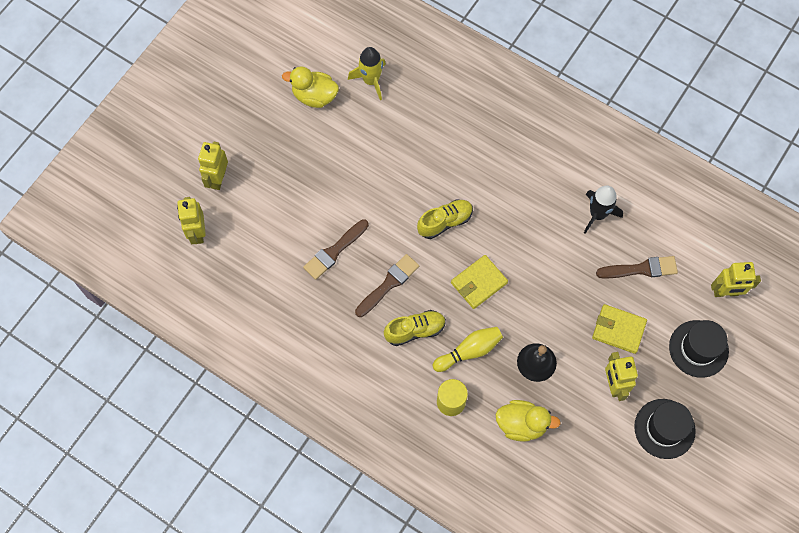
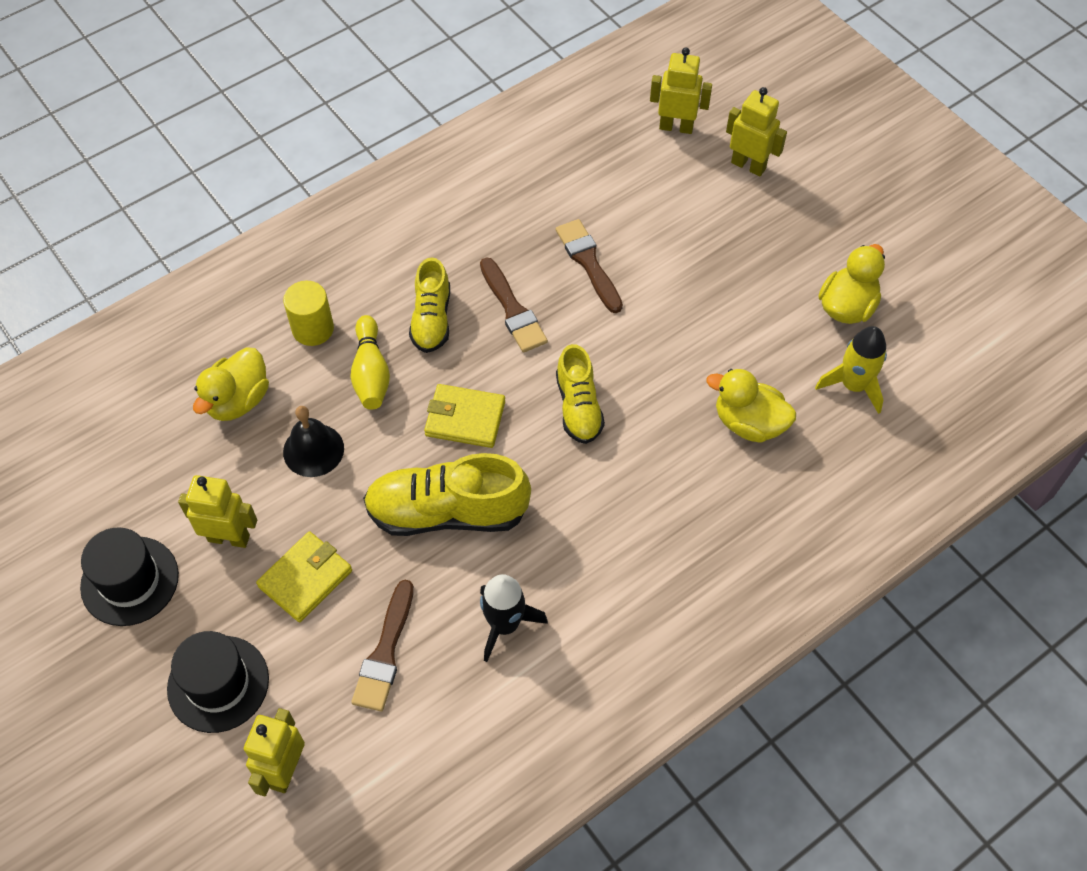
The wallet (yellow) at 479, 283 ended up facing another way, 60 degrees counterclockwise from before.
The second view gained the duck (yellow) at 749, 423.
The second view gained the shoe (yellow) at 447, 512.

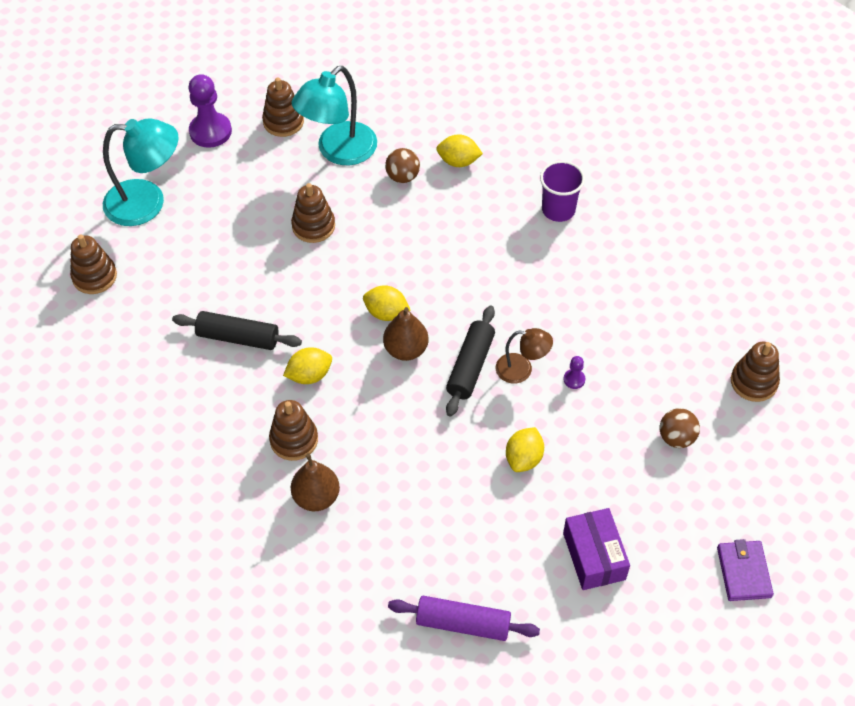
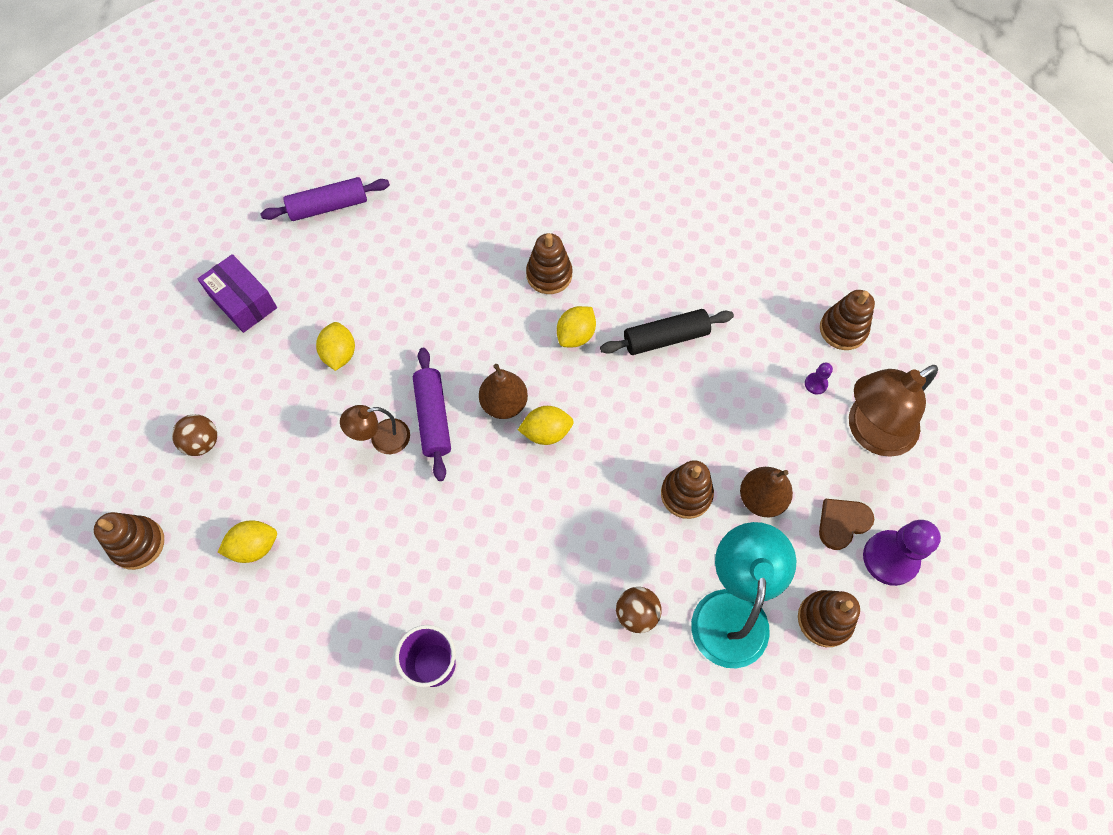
What was the lamp (turquoise) at 147, 202 turned into the lamp (brown) at 870, 432.
The lemon (yellow) ended up elsewhere, having gone from 458, 161 to 254, 547.
What was the rolling pin (black) at 470, 366 turned into the rolling pin (purple) at 433, 418.
The pawn (purple) ended up elsewhere, having gone from 574, 379 to 815, 384.
The pear (brown) ended up elsewhere, having gone from 316, 497 to 761, 499.
The second view lost the wallet (purple) at 743, 572.
The second view gained the heart (brown) at 842, 523.

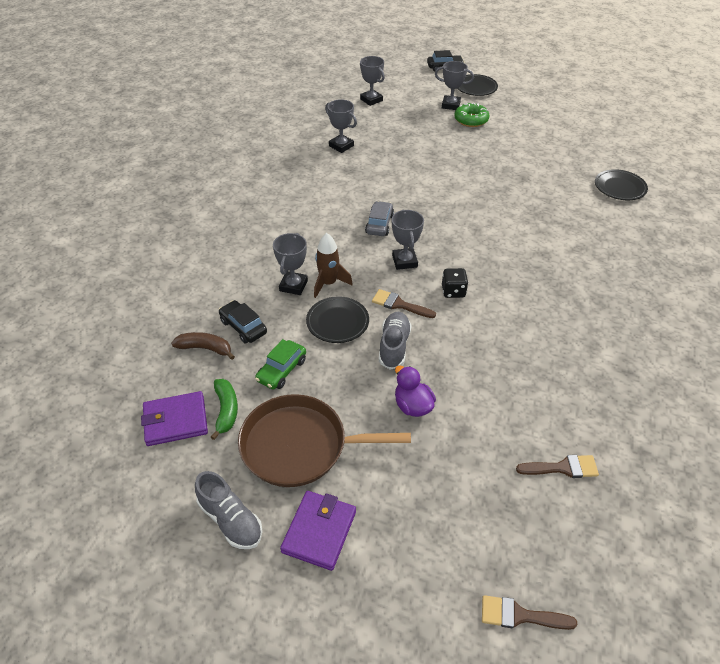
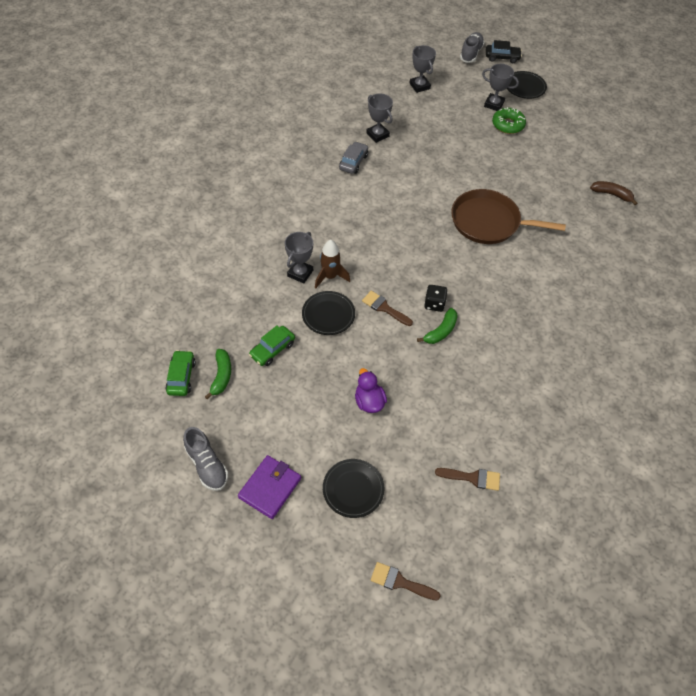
The plate (black) ended up elsewhere, having gone from 619, 187 to 353, 489.
The car (grey) ended up elsewhere, having gone from 379, 224 to 353, 162.
The second view lost the trophy (grey) at 404, 261.
The second view lost the car (black) at 243, 327.
The shoe (grey) ended up elsewhere, having gone from 394, 346 to 471, 53.
The banana (brown) ended up elsewhere, having gone from 205, 348 to 612, 194.
Where the wallet (purple) stood at 175, 421, the car (green) came to stand at 181, 377.
The pan (brown) ended up elsewhere, having gone from 299, 446 to 489, 222.
The second view gained the banana (green) at 441, 331.

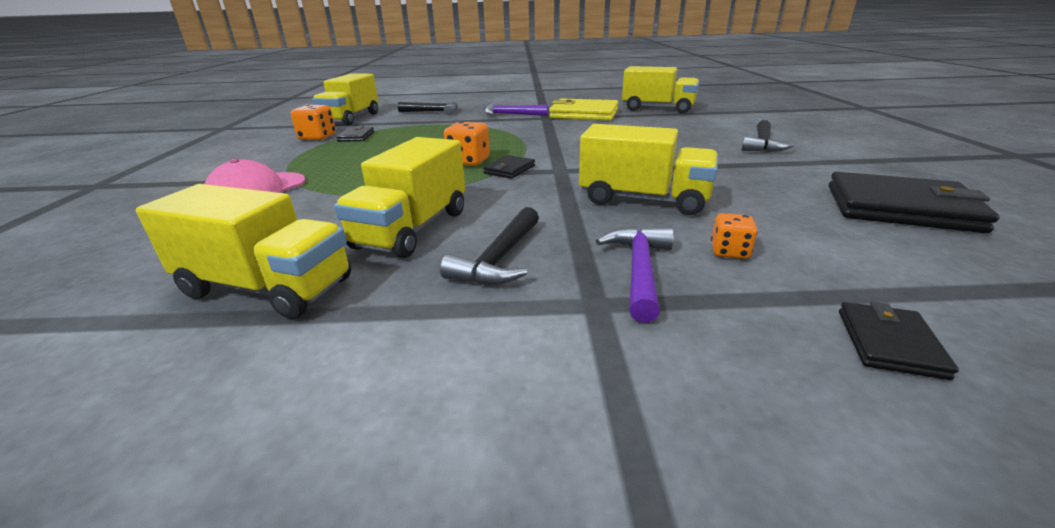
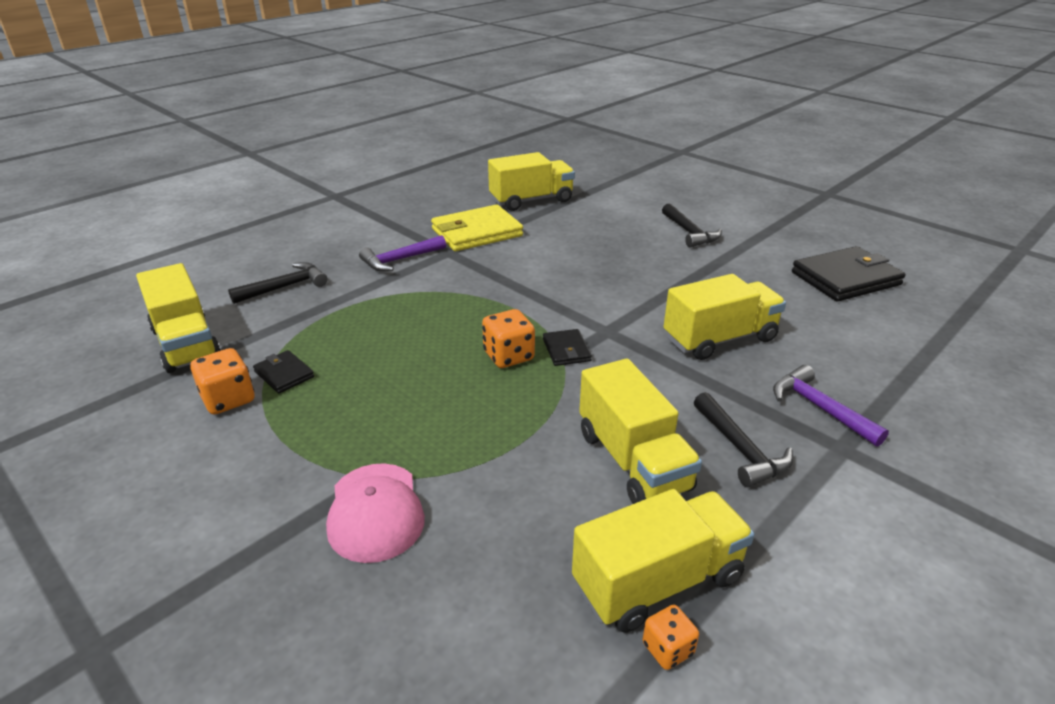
The dice (orange) ended up elsewhere, having gone from 729, 252 to 667, 649.
The second view lost the wallet (black) at 889, 343.

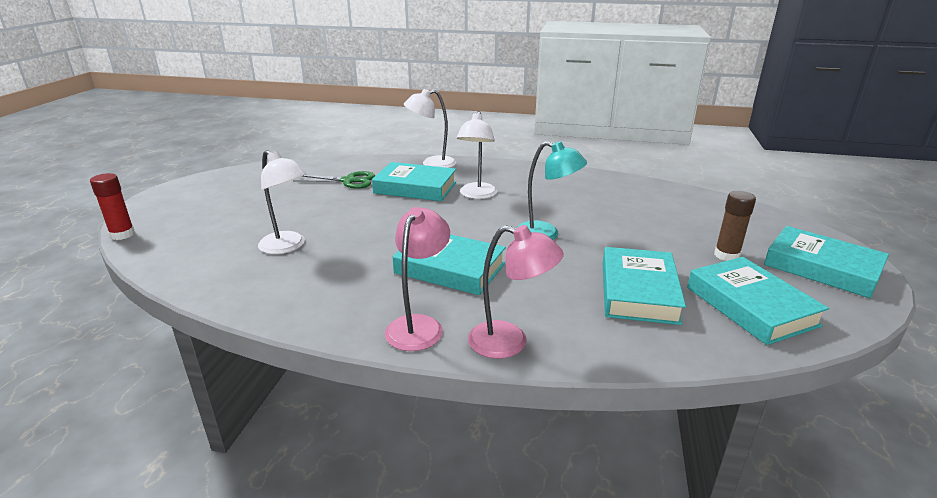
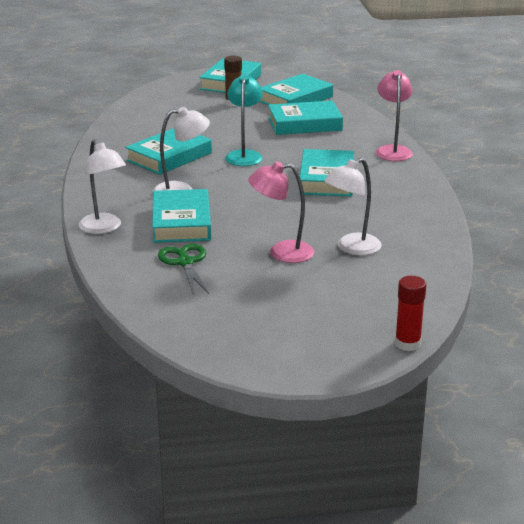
The lamp (white) at 287, 247 ended up facing another way, 150 degrees counterclockwise from before.
The lamp (pink) ended up elsewhere, having gone from 419, 325 to 281, 252.
The second view gained the book (turquoise) at 169, 157.

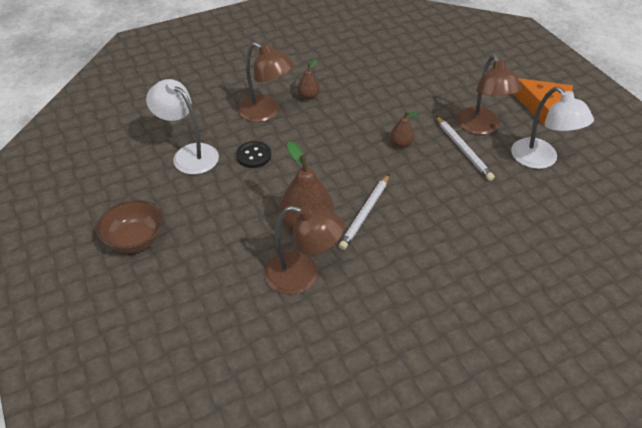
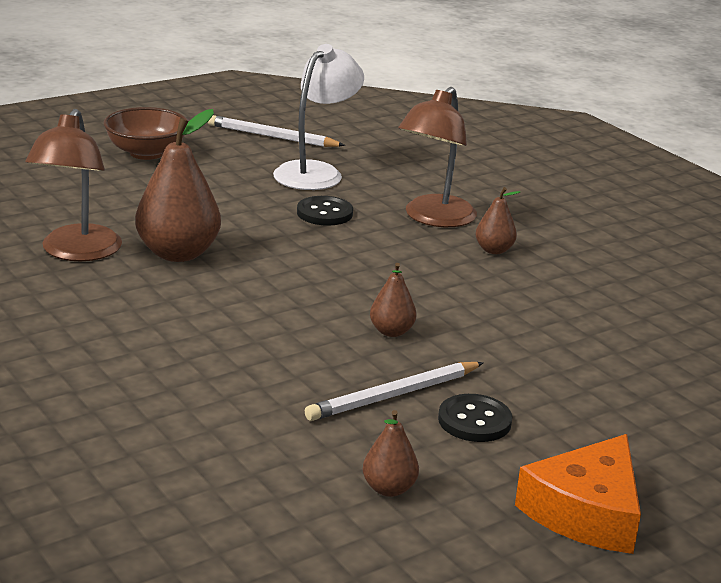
Where the lamp (brown) stood at 481, 127, the button (black) came to stand at 474, 421.
Where the lamp (white) stood at 541, 160, the pear (brown) came to stand at 389, 489.
The pencil (white) ended up elsewhere, having gone from 365, 213 to 272, 137.

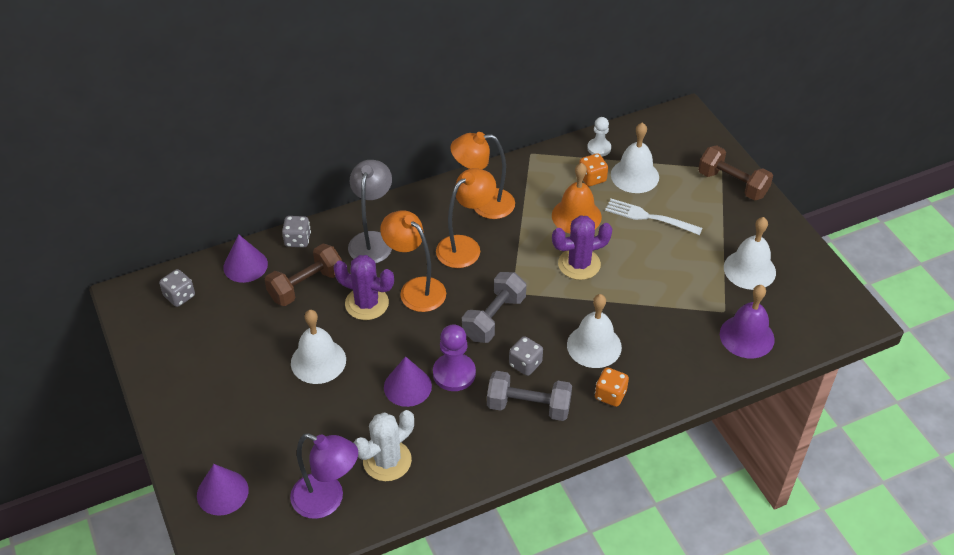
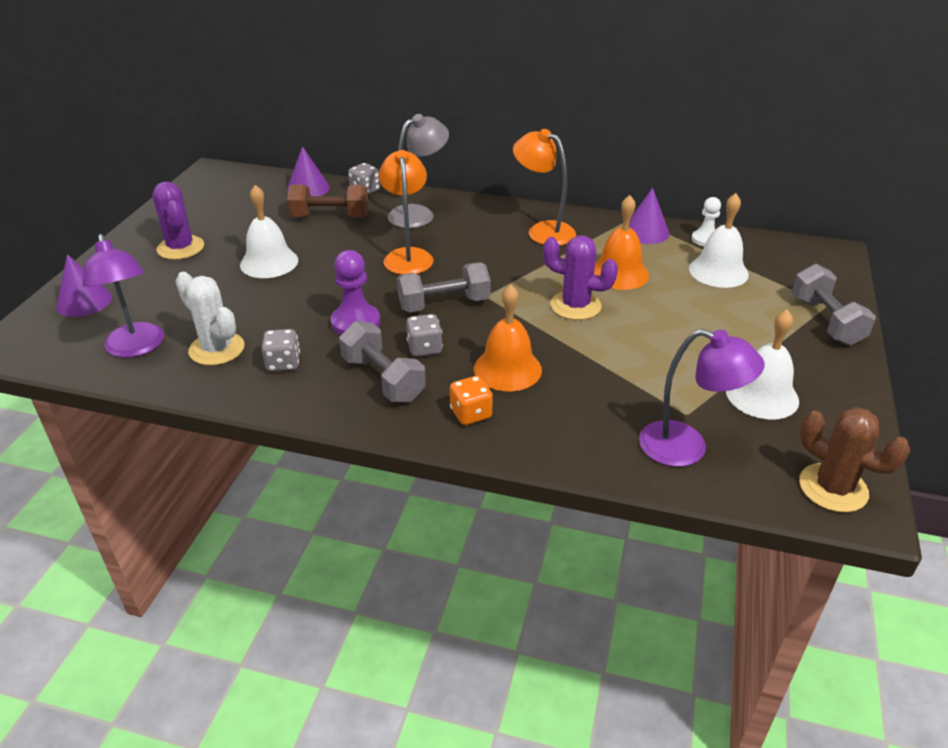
What was the dumbbell (brown) at 732, 184 turned into the dumbbell (grey) at 826, 321.
The second view lost the dice (orange) at 592, 178.
The second view lost the lamp (orange) at 465, 246.
The second view lost the fork (white) at 649, 217.
The cactus (purple) ended up elsewhere, having gone from 367, 303 to 180, 248.
The dice (grey) ended up elsewhere, having gone from 179, 296 to 283, 363.
Where the bell (purple) stood at 747, 336, the lamp (purple) came to stand at 687, 448.
What was the bell (white) at 594, 346 turned into the bell (orange) at 507, 369.
The cone (purple) ended up elsewhere, having gone from 407, 386 to 645, 232.
The cactus (white) at 387, 461 ended up facing another way, 45 degrees clockwise from before.
The second view gained the cactus (brown) at 833, 488.

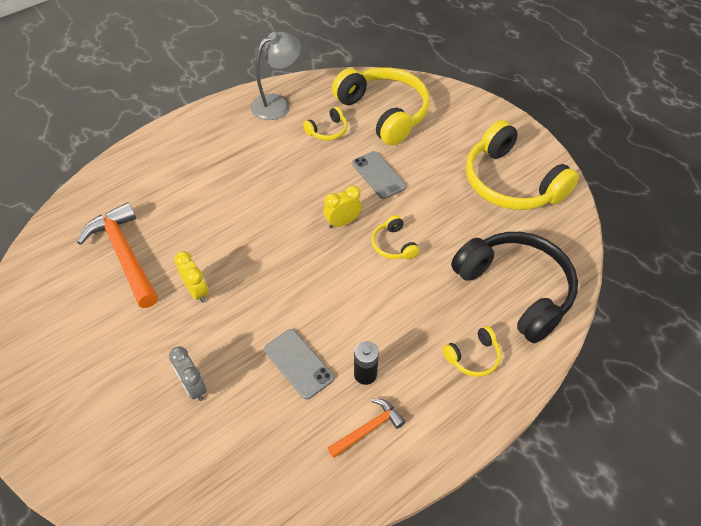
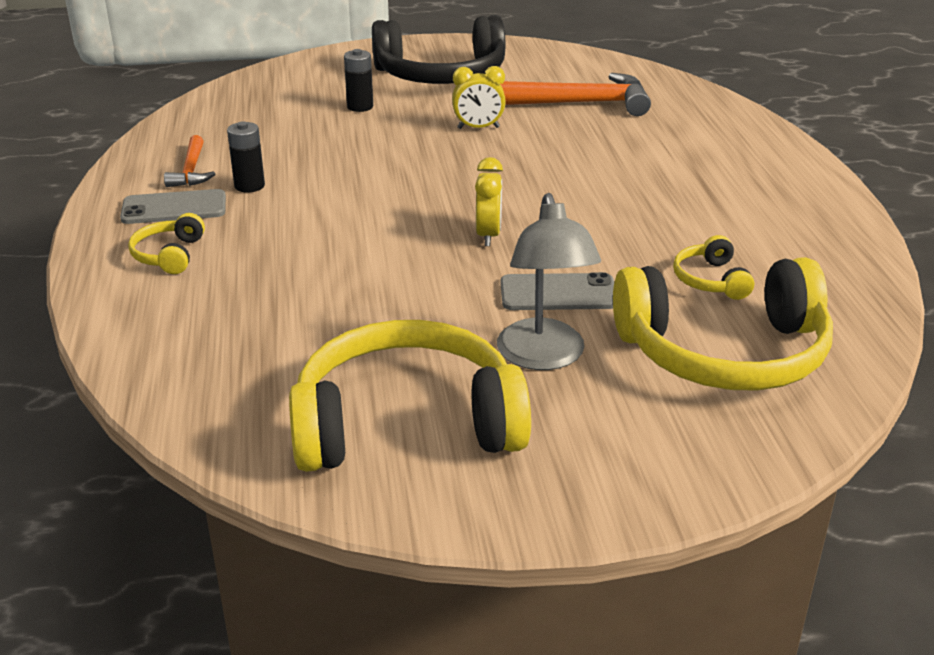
The lamp (grey) ended up elsewhere, having gone from 277, 103 to 544, 357.
The second view lost the headphones (yellow) at 393, 245.
The headphones (black) ended up elsewhere, having gone from 516, 289 to 441, 75.
The phone (grey) ended up elsewhere, having gone from 298, 364 to 174, 208.
Where the clock (grey) stood at 194, 387, the battery (black) came to stand at 360, 107.

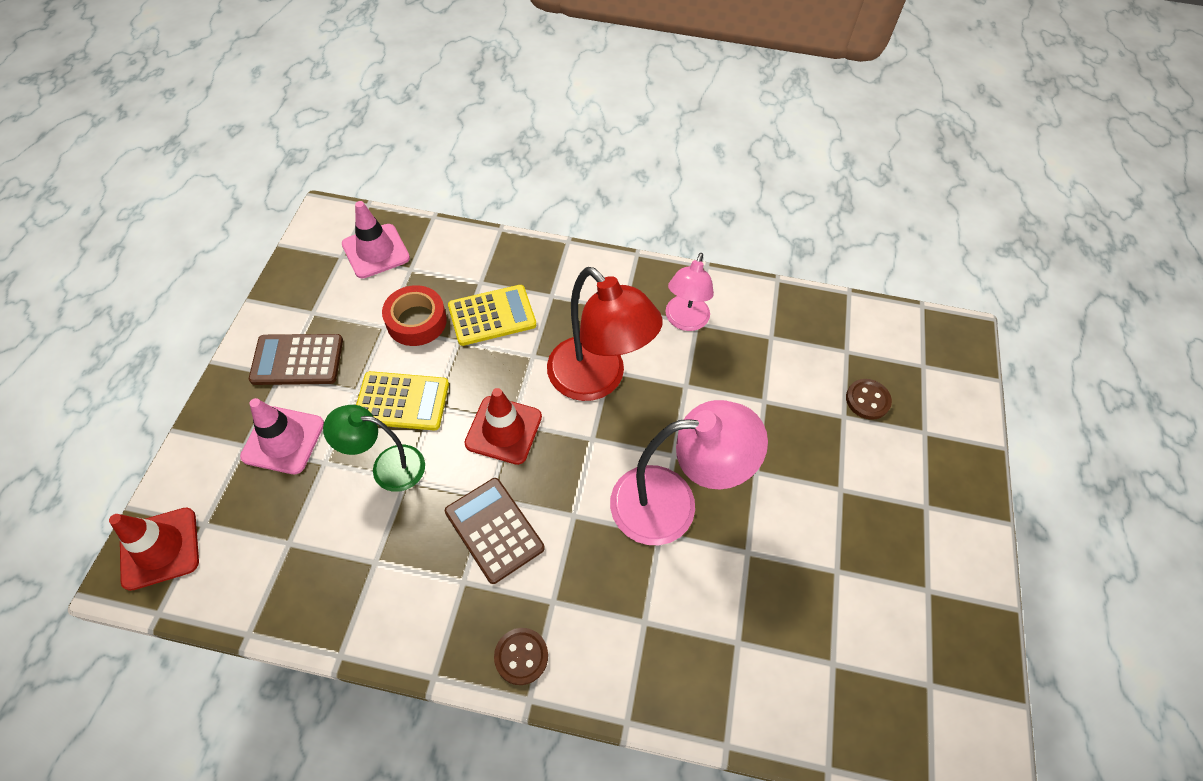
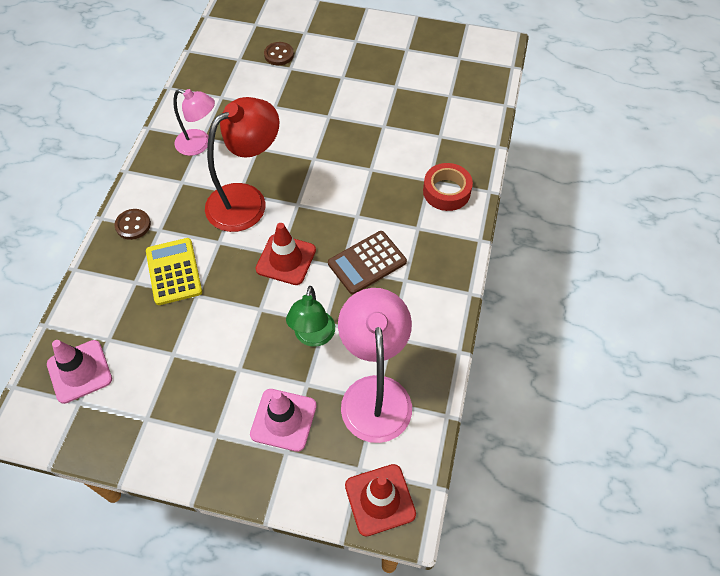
The tape (red) ended up elsewhere, having gone from 416, 321 to 446, 191.
The second view lost the calculator (brown) at 297, 360.
The second view lost the calculator (yellow) at 402, 401.
The lamp (pink) ended up elsewhere, having gone from 671, 503 to 375, 393.
The button (brown) ended up elsewhere, having gone from 521, 656 to 133, 225.

